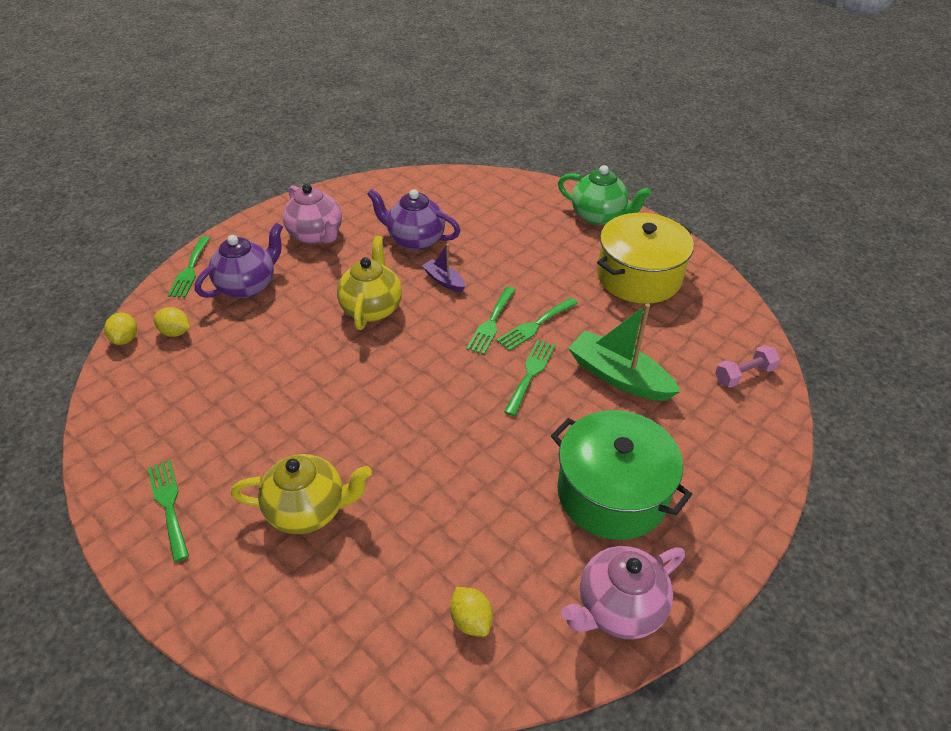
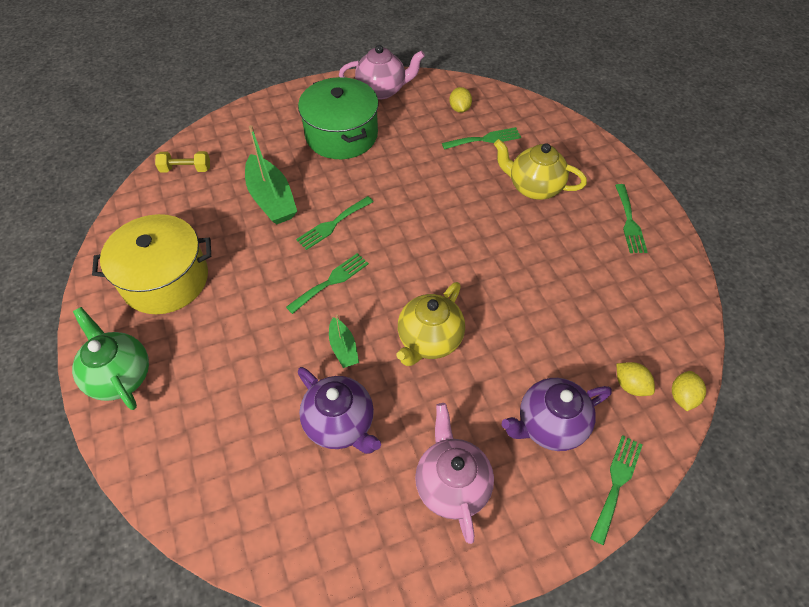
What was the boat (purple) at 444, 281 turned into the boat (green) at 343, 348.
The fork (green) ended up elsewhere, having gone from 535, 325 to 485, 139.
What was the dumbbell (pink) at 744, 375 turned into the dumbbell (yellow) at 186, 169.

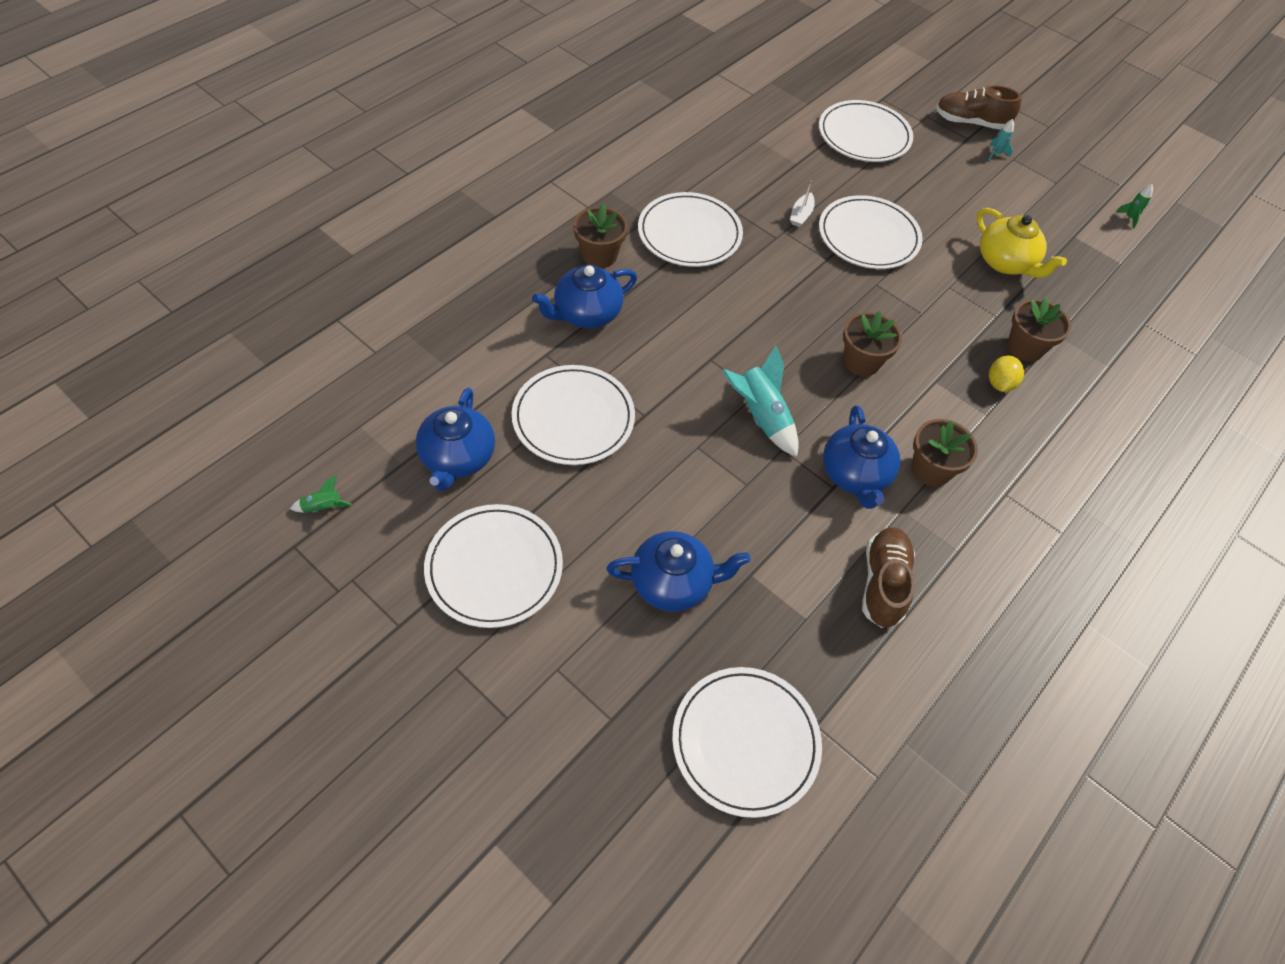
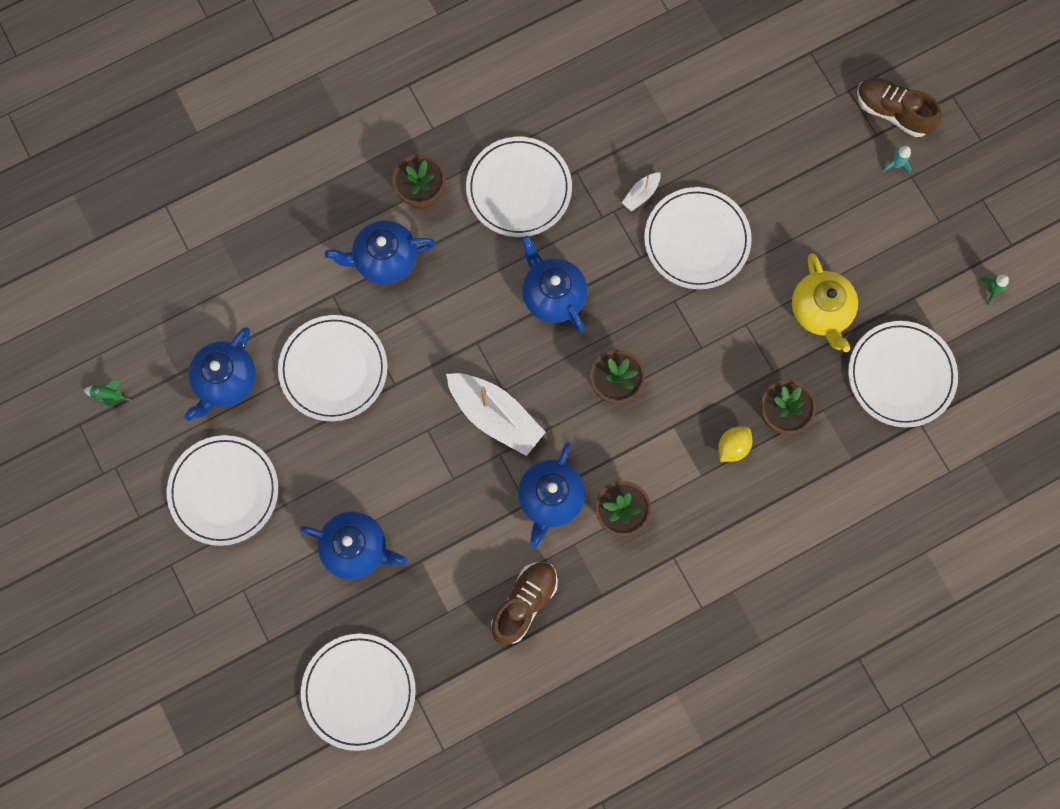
The plate (white) ended up elsewhere, having gone from 864, 135 to 901, 375.
Where the rocket (turquoise) stood at 761, 417, the boat (white) came to stand at 495, 416.
The second view gained the teapot (blue) at 553, 295.

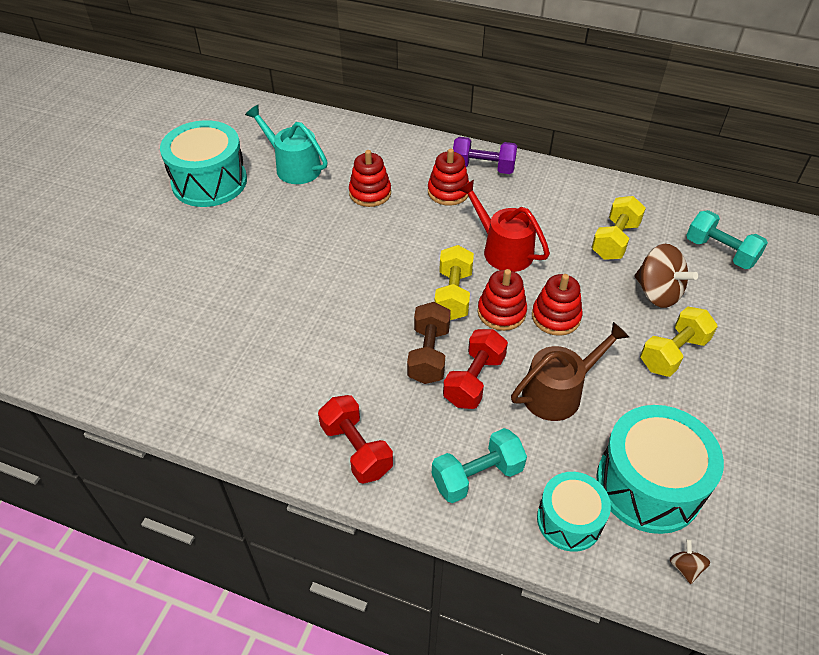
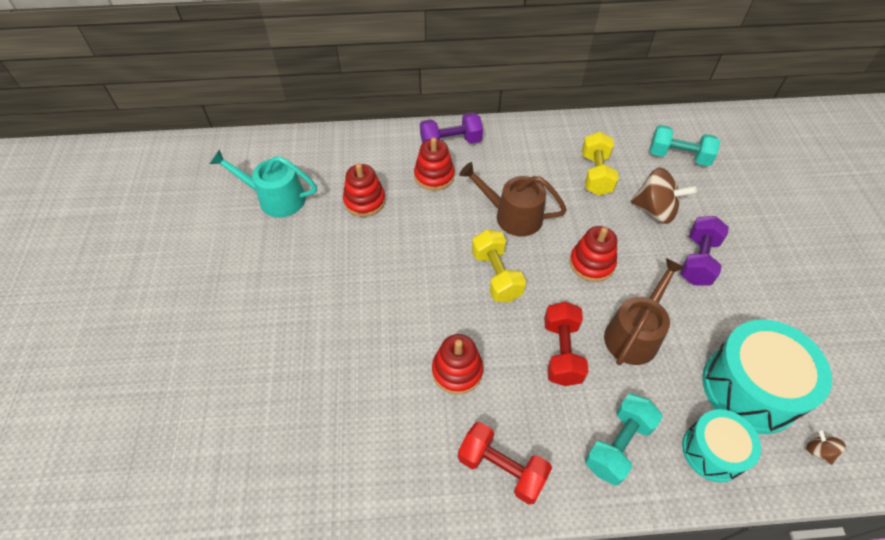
The second view lost the drum (turquoise) at 209, 182.
What was the watering can (red) at 503, 250 turned into the watering can (brown) at 513, 216.
The stacking toy (red) ended up elsewhere, having gone from 501, 312 to 457, 371.
The second view lost the dumbbell (brown) at 428, 354.
What was the dumbbell (yellow) at 673, 353 turned into the dumbbell (purple) at 698, 260.

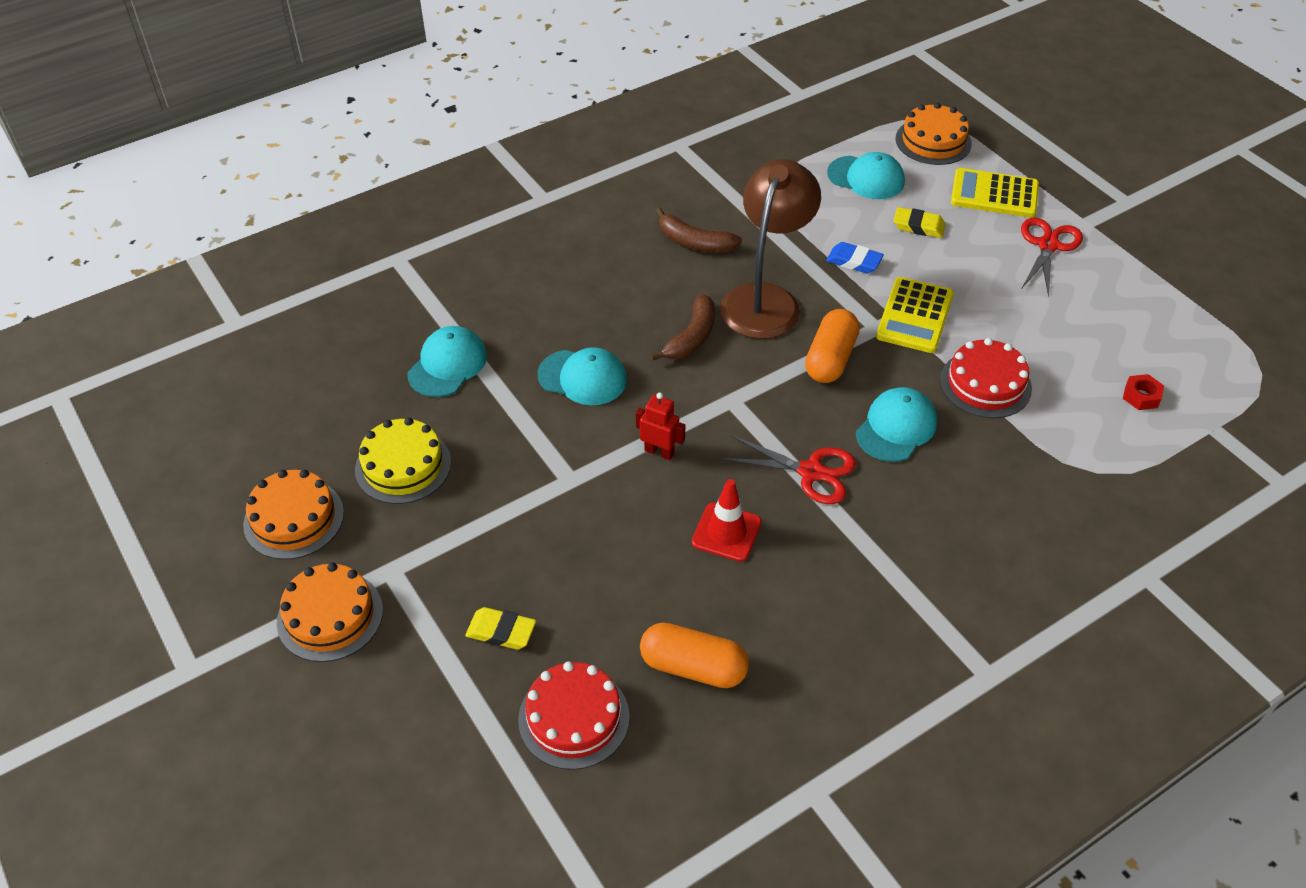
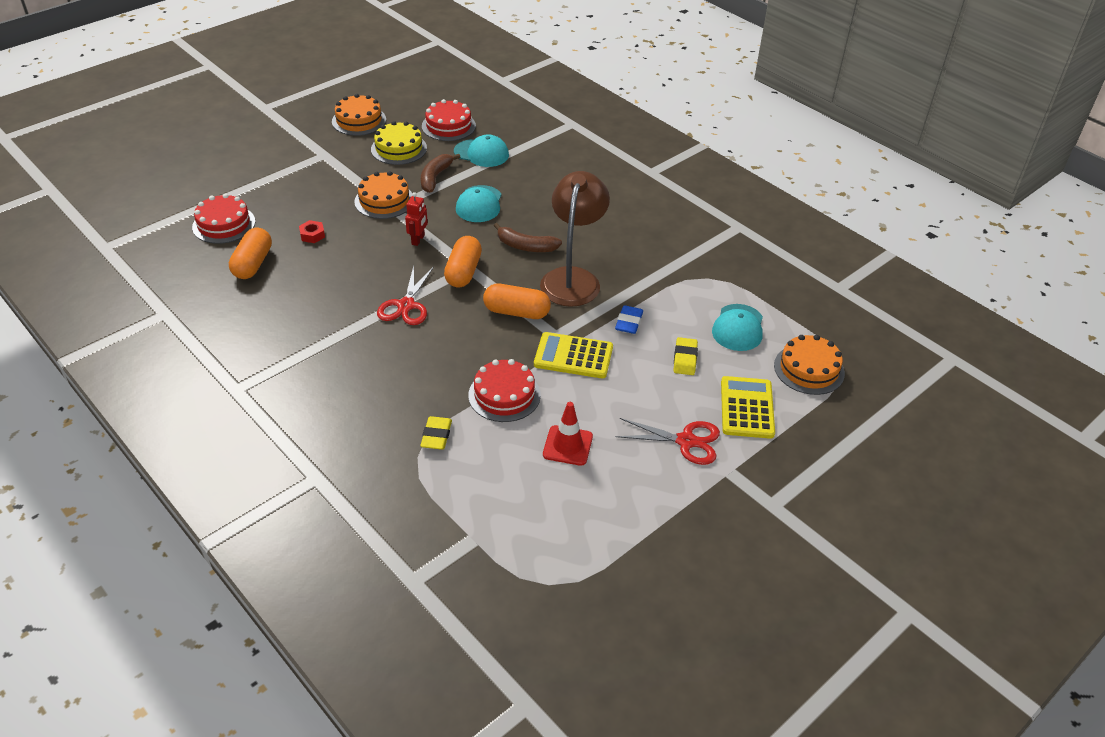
The lamp (brown) at 765, 299 ended up facing another way, 90 degrees counterclockwise from before.
The banana (brown) ended up elsewhere, having gone from 694, 242 to 435, 177.
The nut (red) ended up elsewhere, having gone from 1141, 396 to 312, 235.
The second view lost the cap (turquoise) at 896, 427.
The traffic cone (red) ended up elsewhere, having gone from 726, 532 to 567, 445.
The cake (orange) ended up elsewhere, having gone from 330, 616 to 384, 200.
The eraser (yellow) ended up elsewhere, having gone from 501, 631 to 436, 436.
The second view gained the cake (red) at 448, 126.
The second view gained the capsule (orange) at 463, 272.

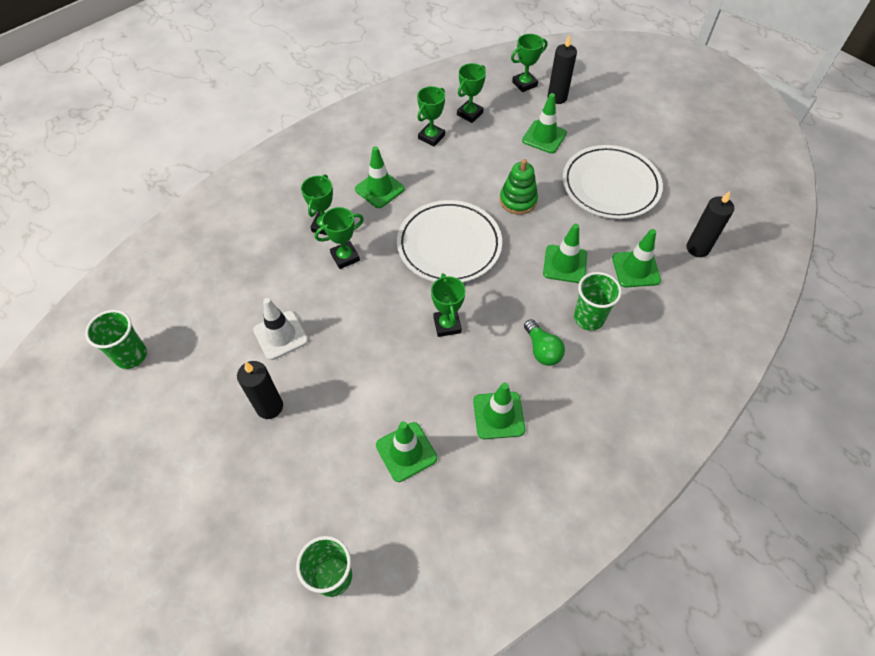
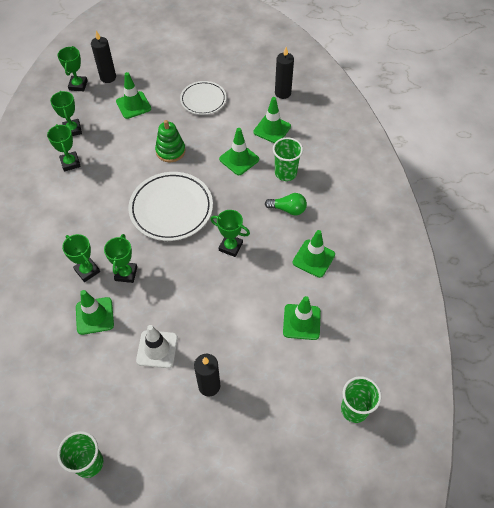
The size of the plate (white) at 610, 186 changed by a factor of 0.62.
The traffic cone (green) ended up elsewhere, having gone from 379, 189 to 94, 316.

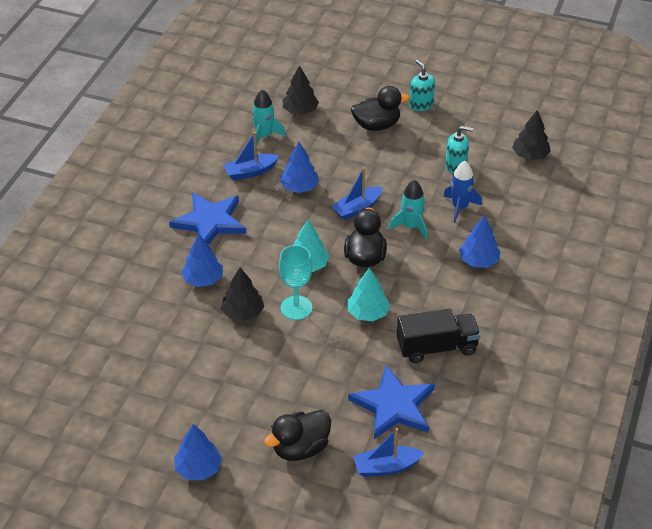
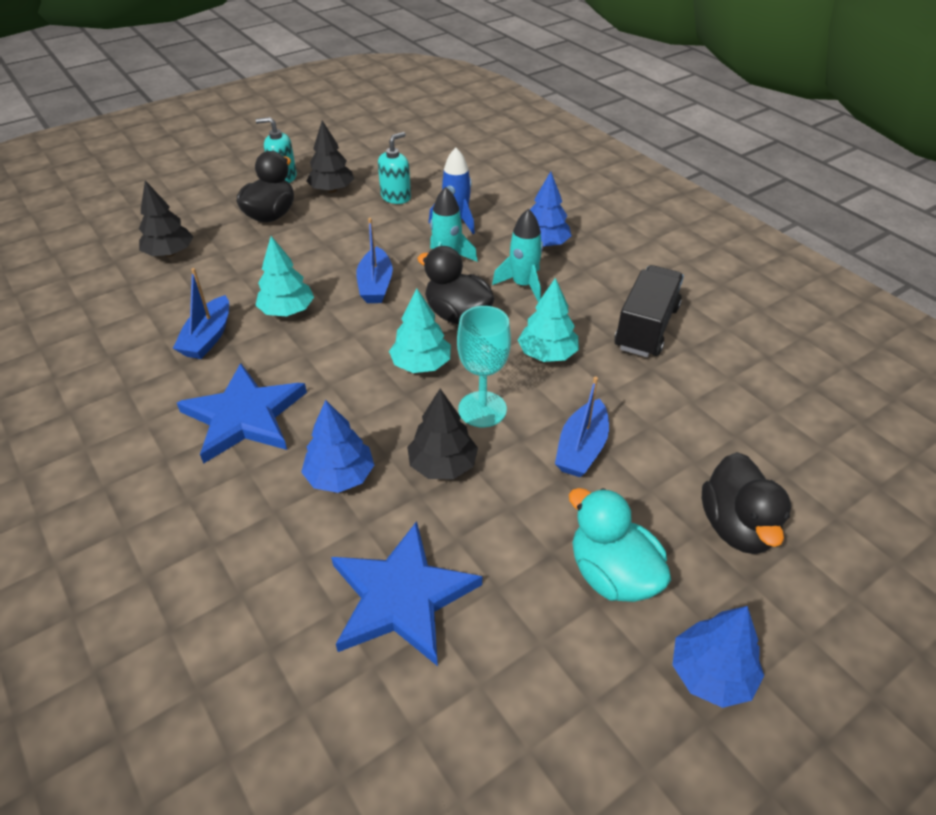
The rocket (turquoise) ended up elsewhere, having gone from 264, 136 to 523, 285.
The tree (black) ended up elsewhere, having gone from 530, 155 to 332, 190.
What was the tree (blue) at 299, 187 turned into the tree (turquoise) at 287, 311.
The star (blue) ended up elsewhere, having gone from 393, 406 to 401, 597.
The boat (blue) ended up elsewhere, having gone from 386, 467 to 581, 448.
The second view gained the duck (turquoise) at 612, 574.

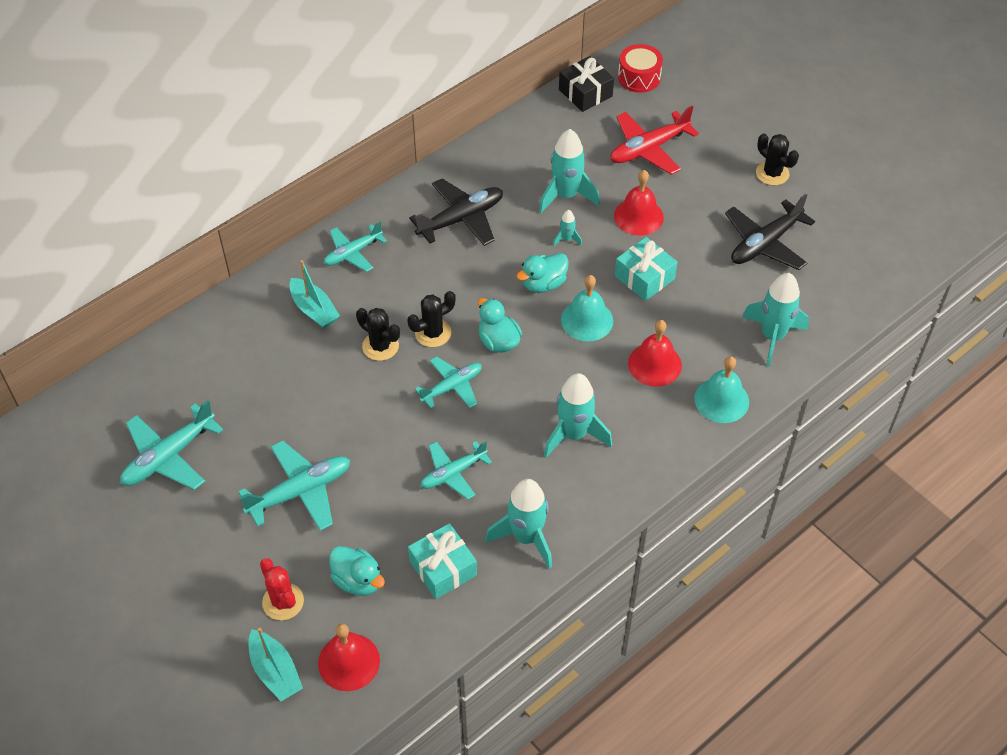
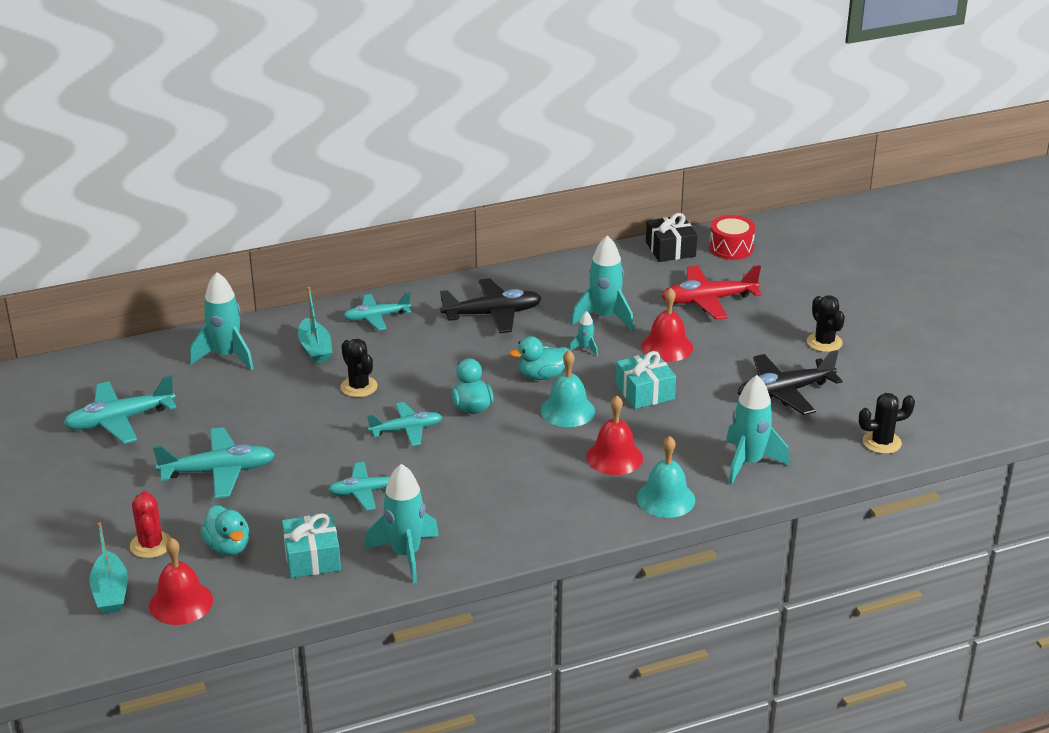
The cactus (black) ended up elsewhere, having gone from 433, 333 to 881, 442.
The rocket (turquoise) ended up elsewhere, having gone from 574, 435 to 226, 356.

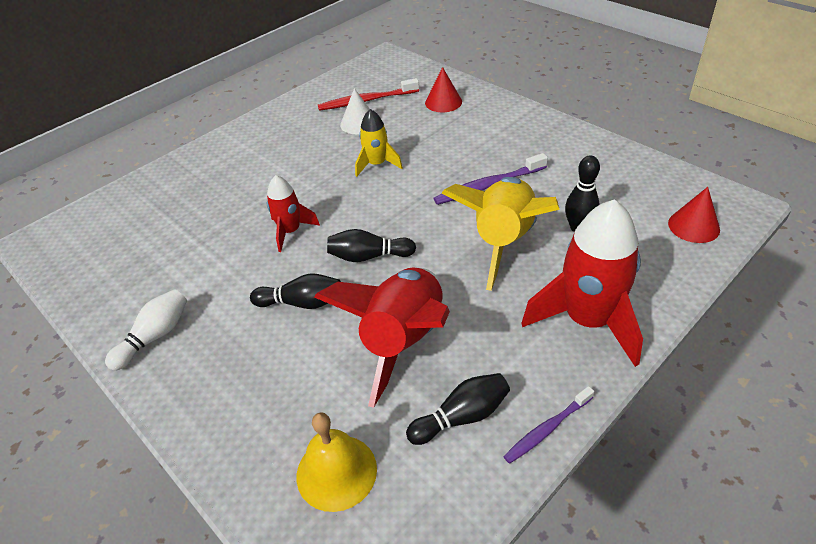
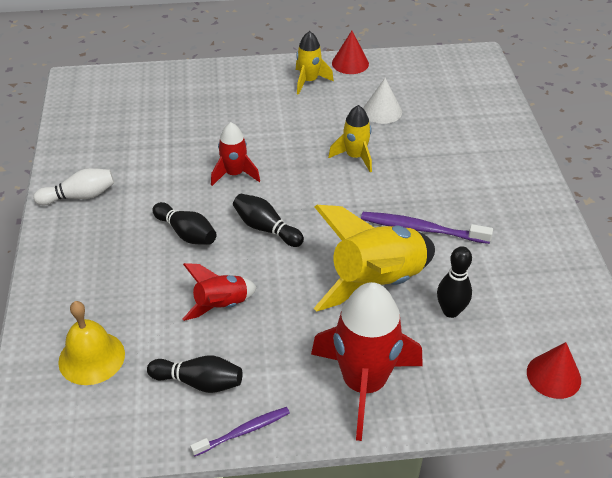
The cone (red) ended up elsewhere, having gone from 443, 102 to 350, 63.
The second view lost the toothbrush (red) at 367, 101.
The size of the rocket (red) at 404, 340 changed by a factor of 0.54.
The toothbrush (purple) at 547, 429 ended up facing another way, 150 degrees clockwise from before.
The second view gained the rocket (yellow) at 309, 81.

